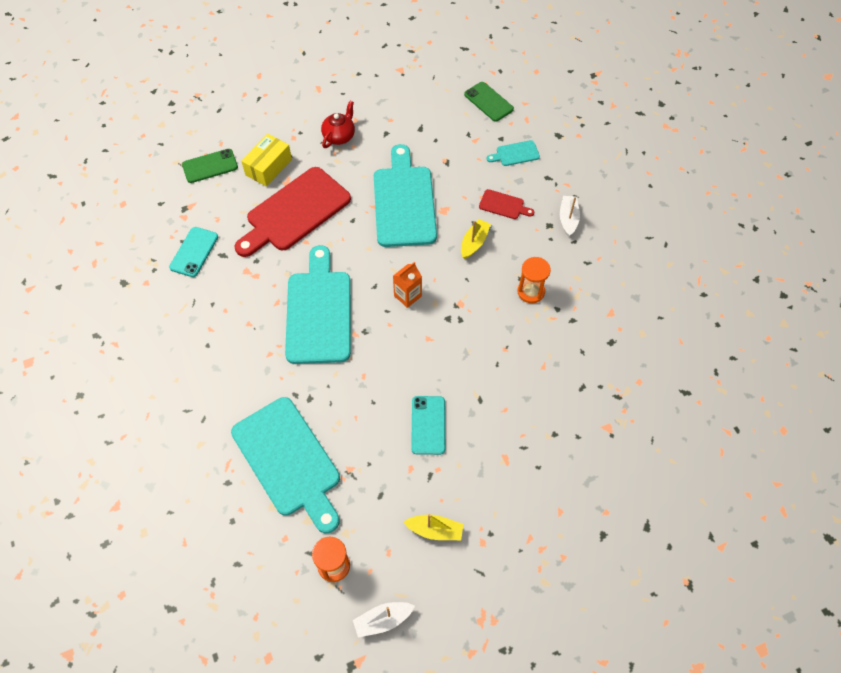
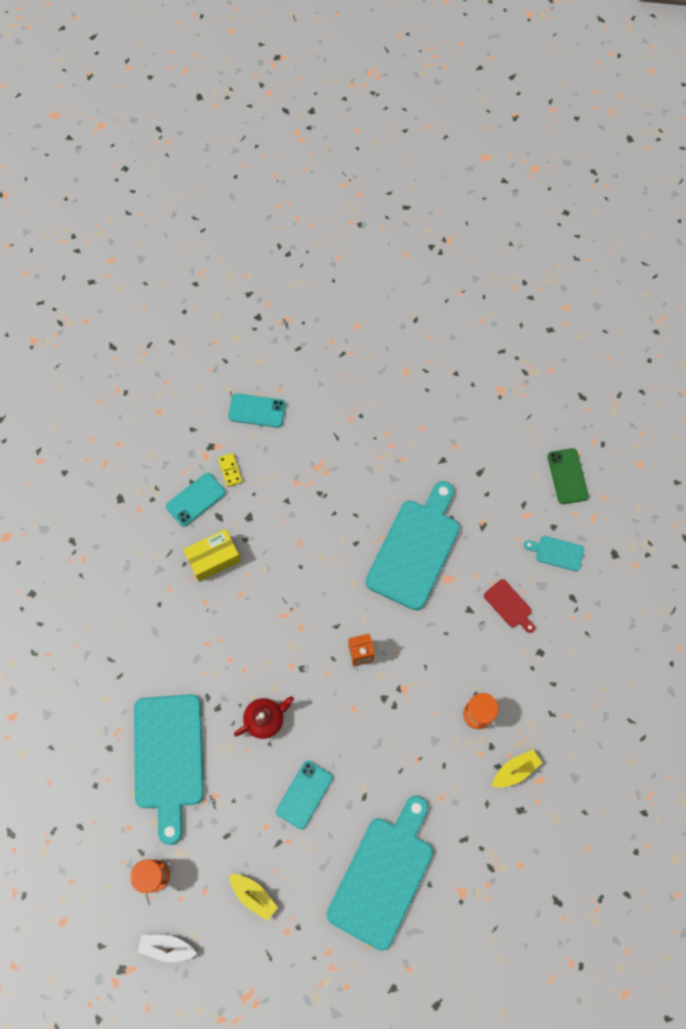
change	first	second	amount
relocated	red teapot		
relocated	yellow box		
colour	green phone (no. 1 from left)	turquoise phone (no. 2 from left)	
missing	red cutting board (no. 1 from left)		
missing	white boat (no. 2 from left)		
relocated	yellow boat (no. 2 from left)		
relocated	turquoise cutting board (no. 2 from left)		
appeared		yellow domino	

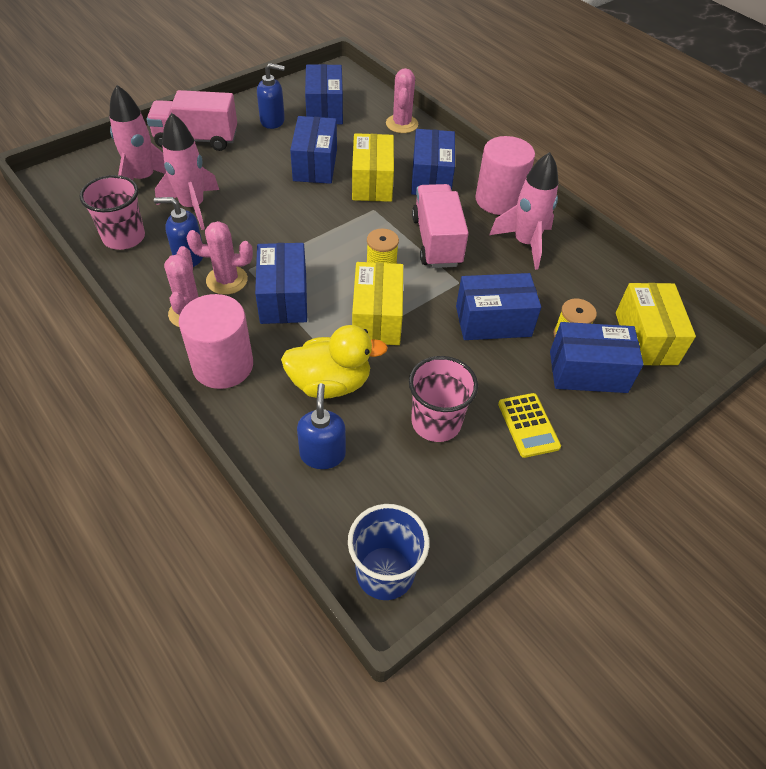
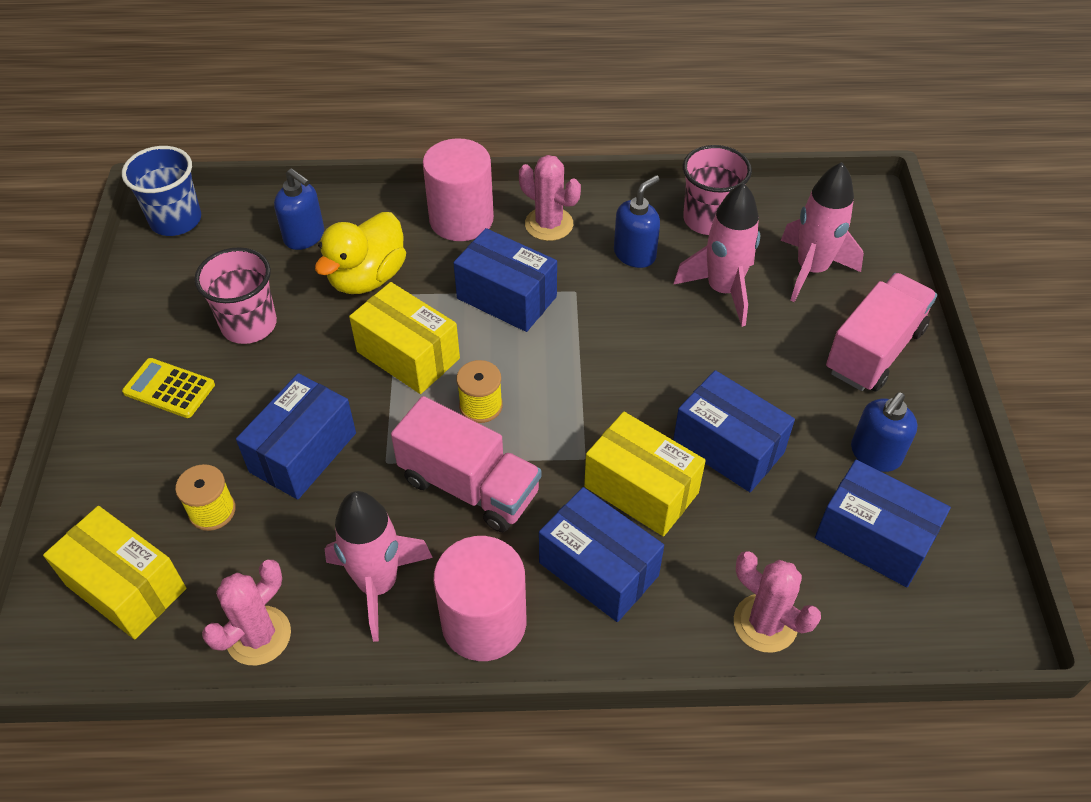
change	first	second	amount
relocated	pink cactus (no. 2 from left in the first image)	pink cactus (no. 1 from left)	
missing	blue box (no. 6 from left)		

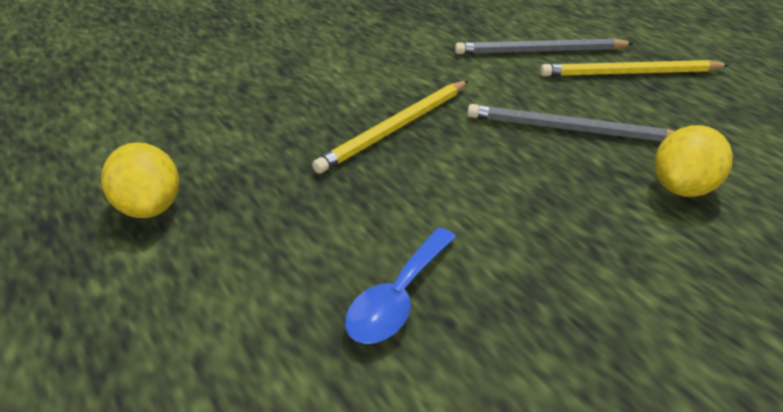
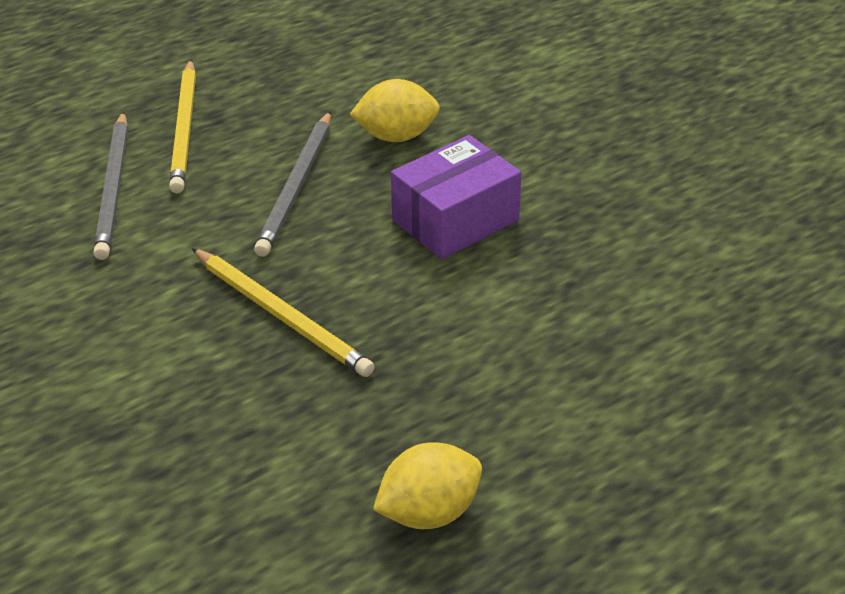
change	first	second	amount
spun	yellow lemon (no. 2 from left in the first image)	yellow lemon (no. 1 from left)	45 degrees counterclockwise
missing	blue spoon		
appeared		purple box	

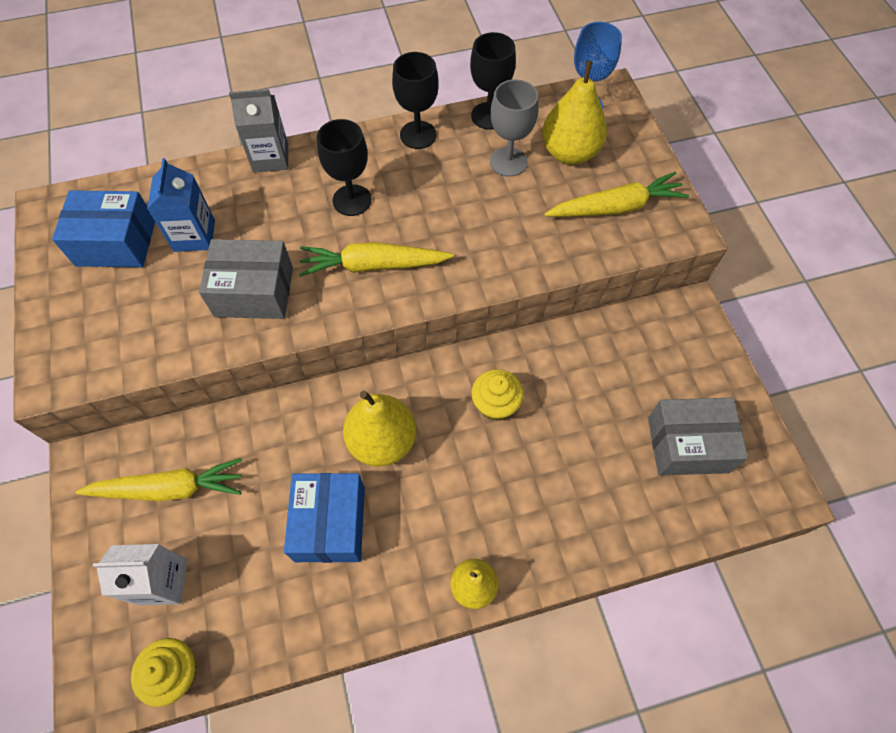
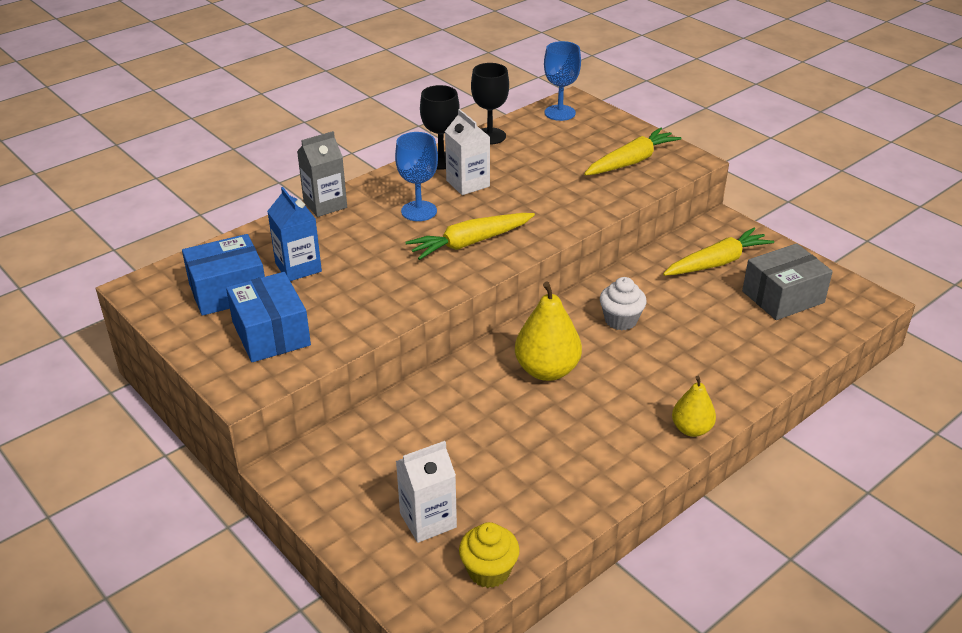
change	first	second	amount
missing	yellow pear (no. 3 from left)		
missing	grey goblet		
colour	black goblet (no. 1 from left)	blue goblet (no. 1 from left)	
missing	grey box (no. 1 from left)		
colour	yellow cupcake (no. 2 from left)	white cupcake	
relocated	yellow carrot (no. 1 from left in the first image)	yellow carrot (no. 3 from left)	
relocated	blue box (no. 2 from left)		
appeared		white carton (no. 2 from left)	

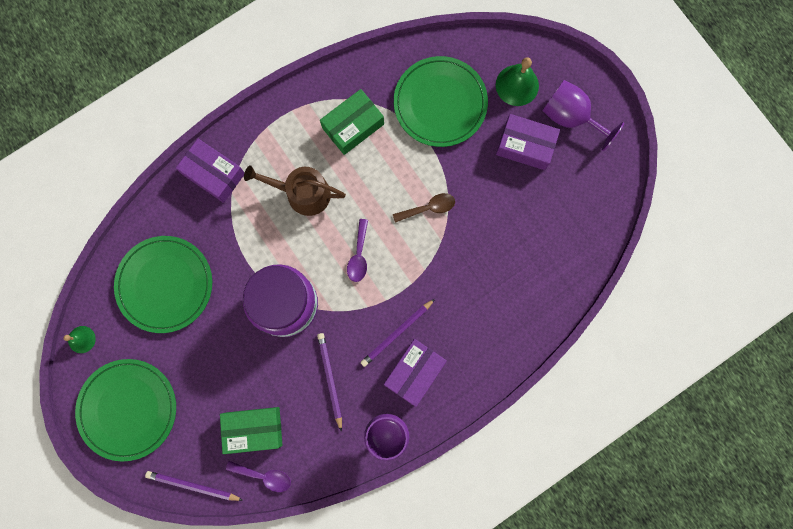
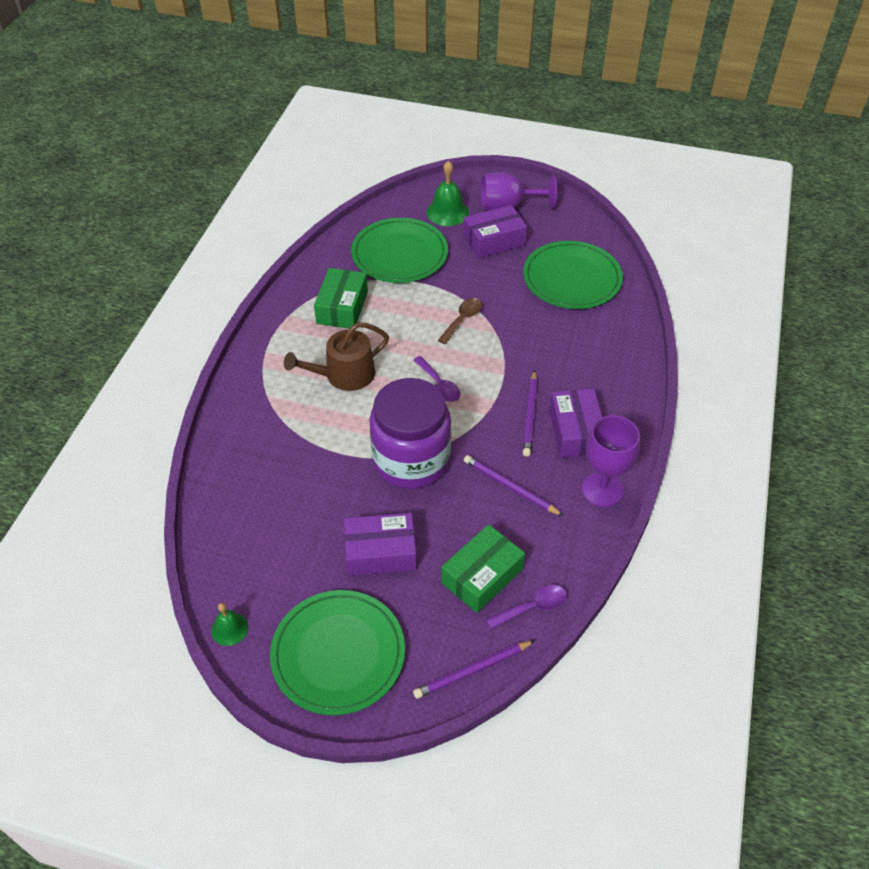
change	first	second	amount
relocated	purple box (no. 1 from left)		
relocated	green plate (no. 2 from left in the first image)	green plate (no. 3 from left)	

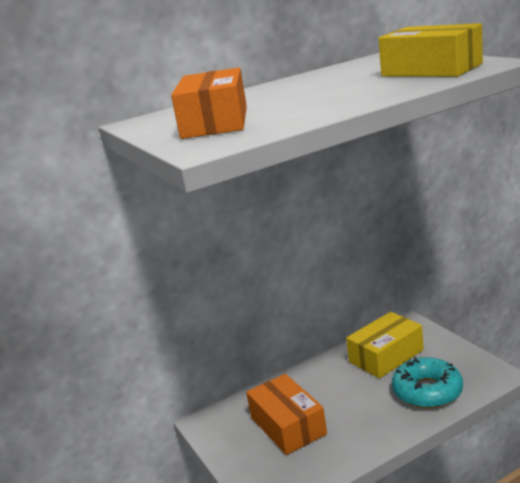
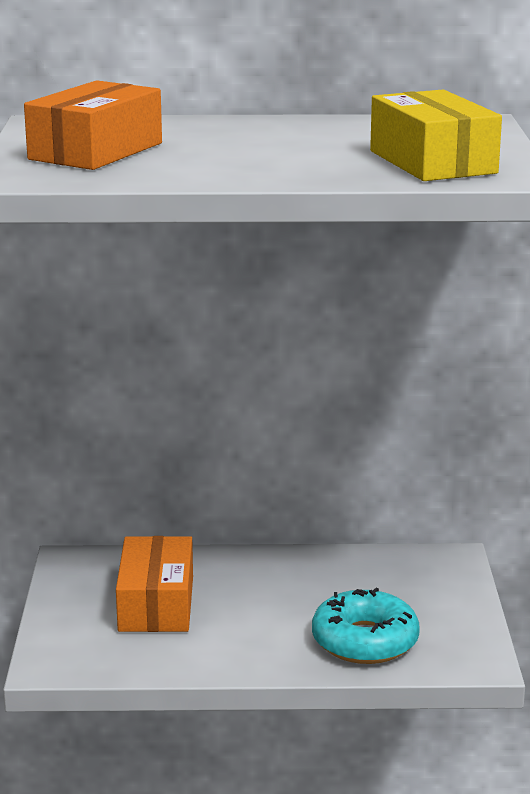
change	first	second	amount
missing	yellow box (no. 1 from left)		

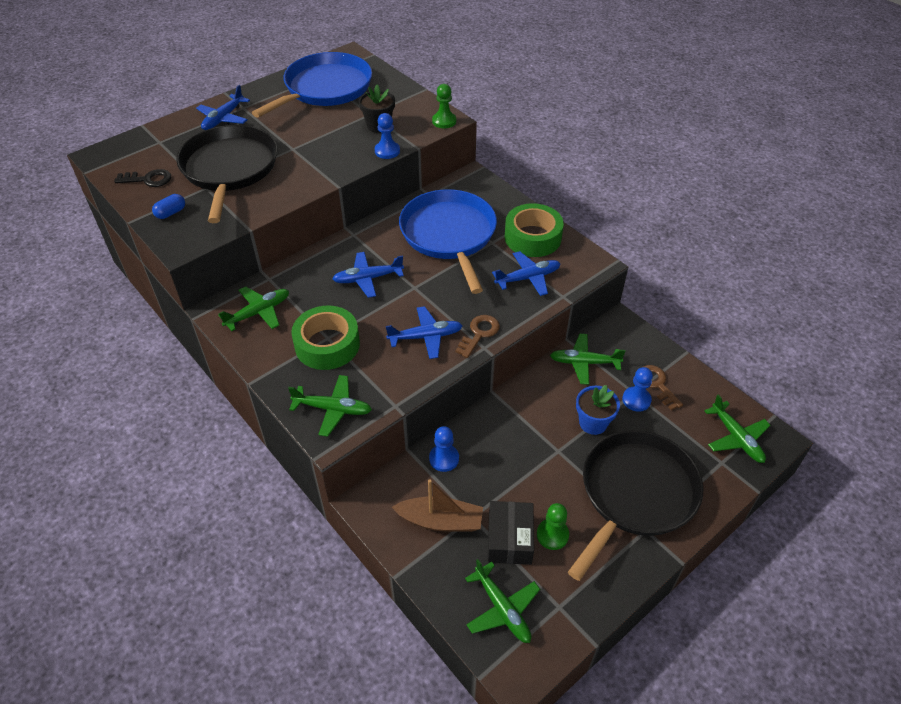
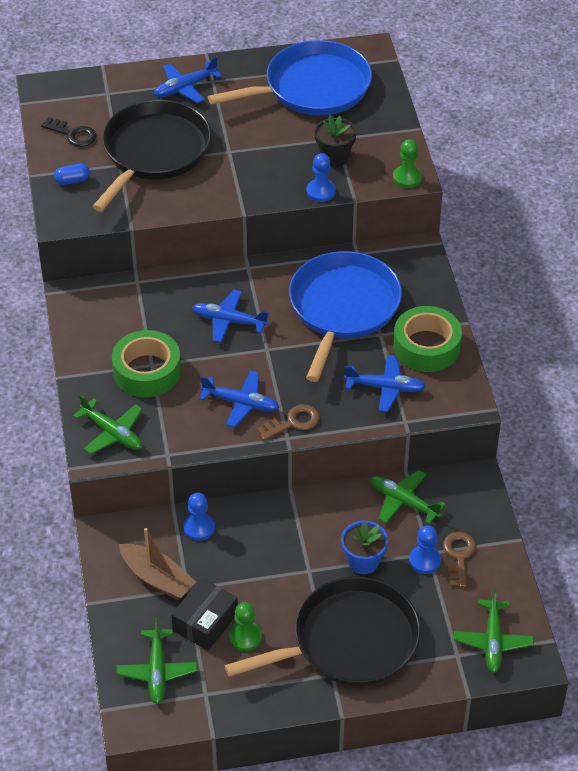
change	first	second	amount
missing	green plane (no. 1 from left)		

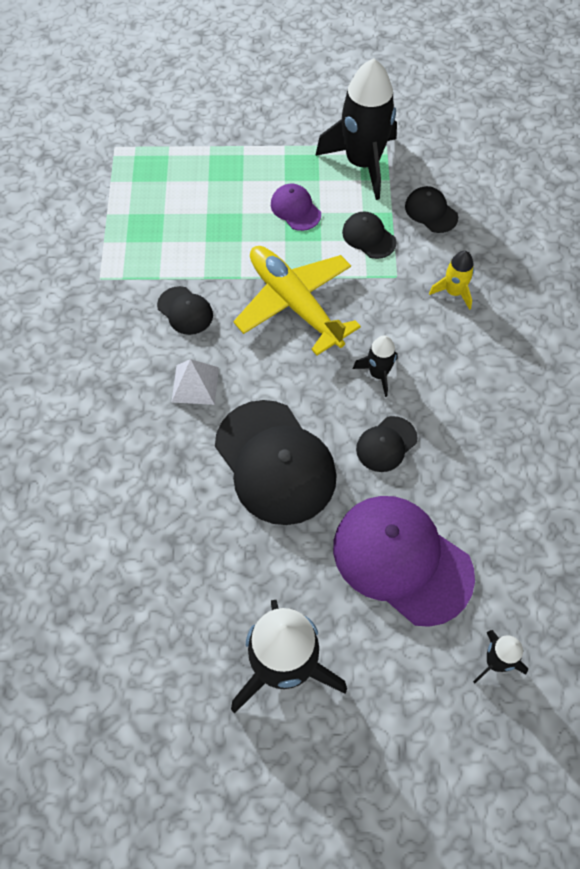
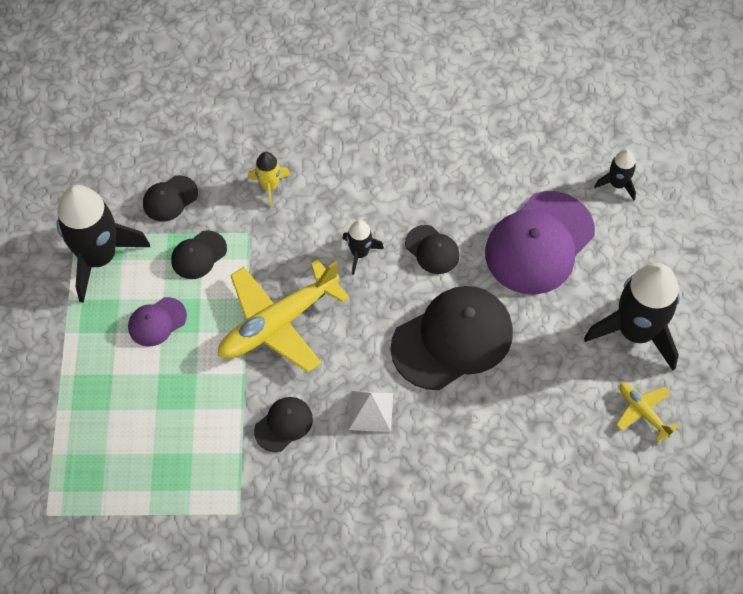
change	first	second	amount
appeared		yellow plane (no. 2 from left)	

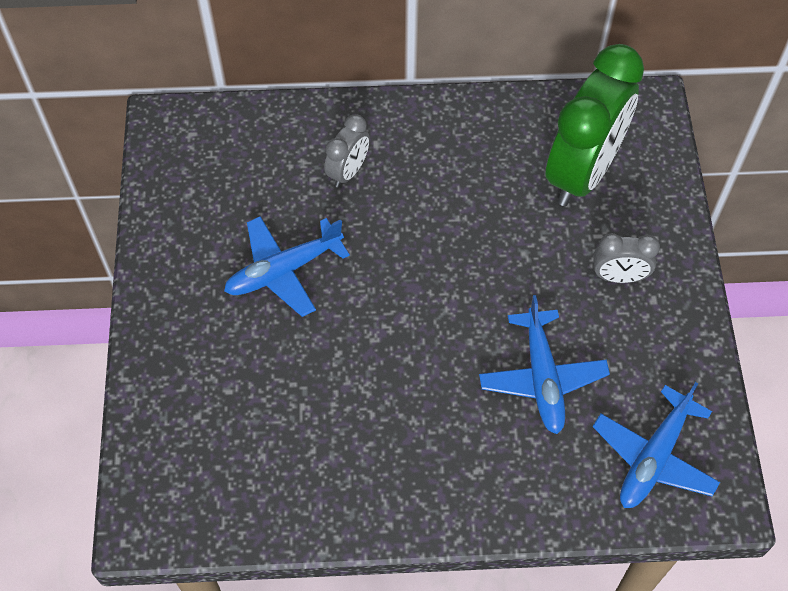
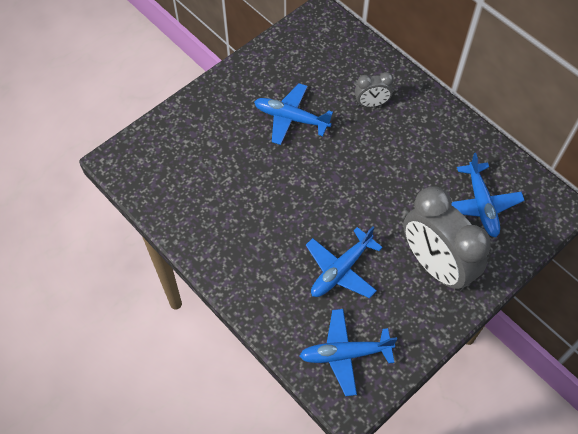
change	first	second	amount
exchanged	green clock	blue plane (no. 4 from left)	
size	grey clock (no. 2 from left)		x2.13

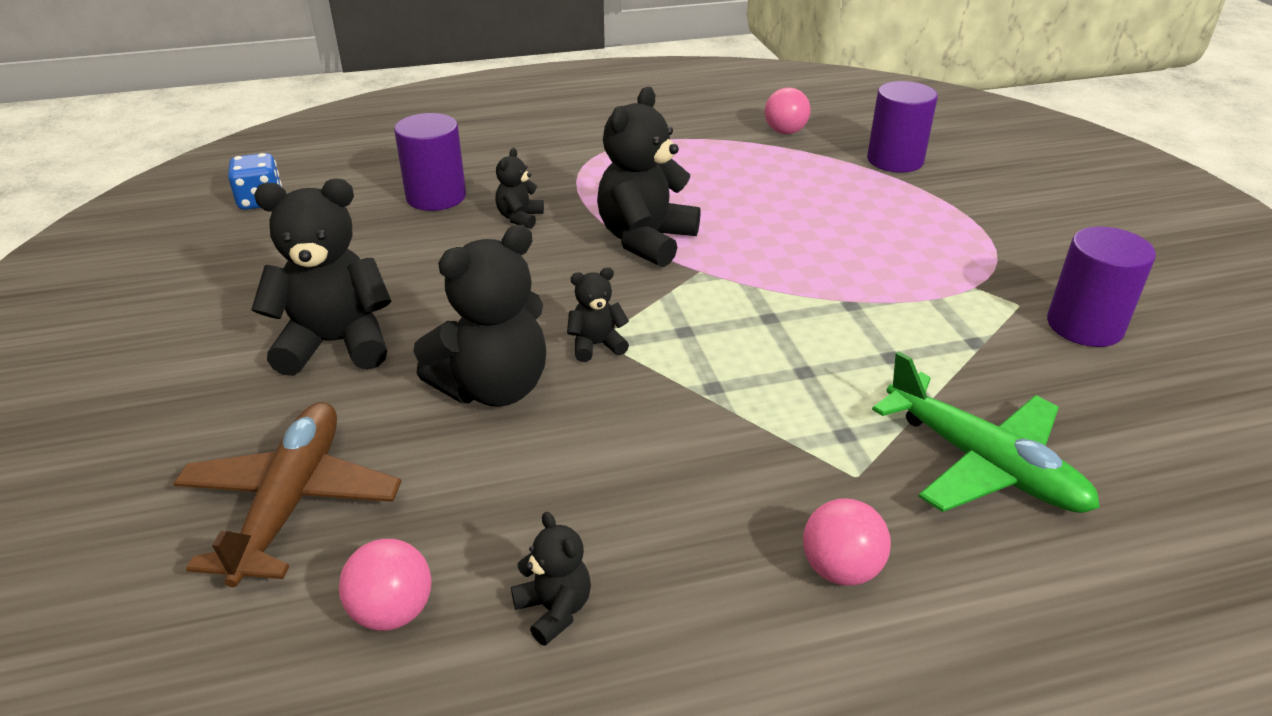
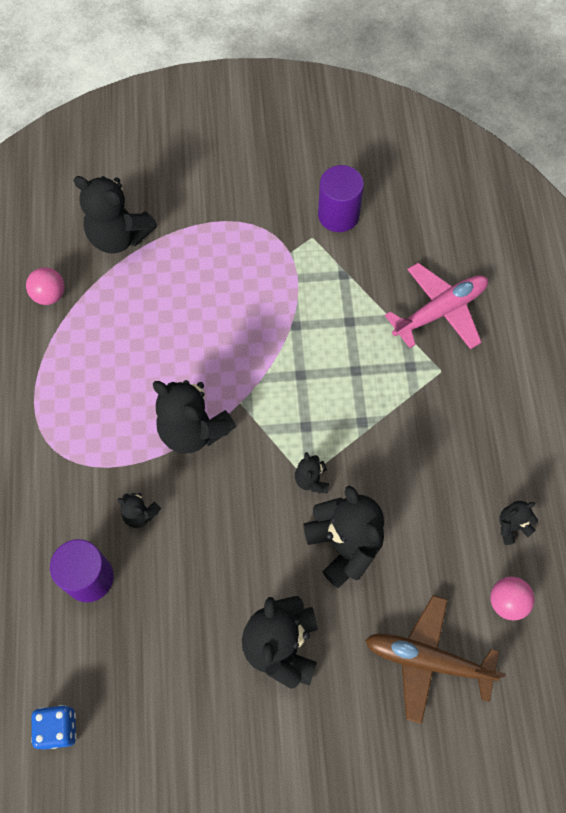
change	first	second	amount
exchanged	purple cylinder (no. 2 from left)	black teddy bear (no. 1 from left)	
colour	green plane	pink plane	
missing	pink ball (no. 3 from left)		

